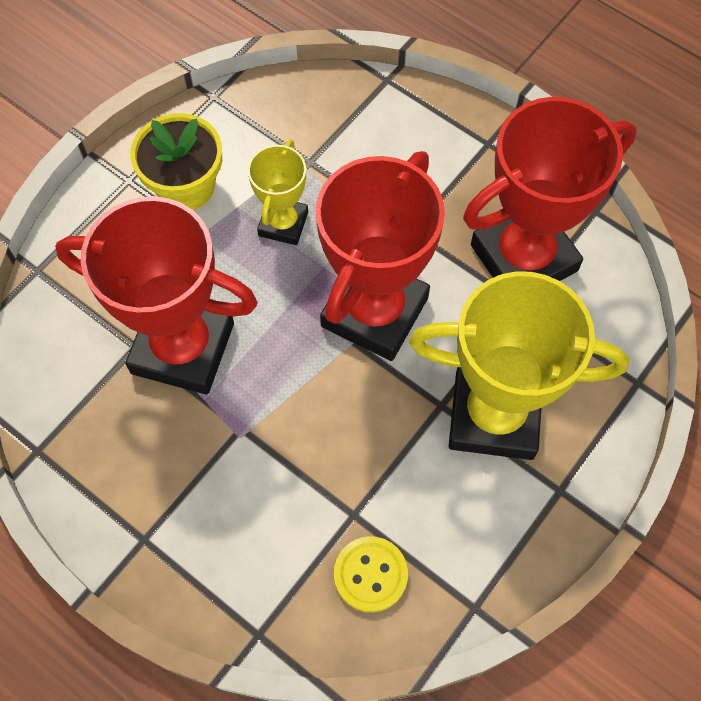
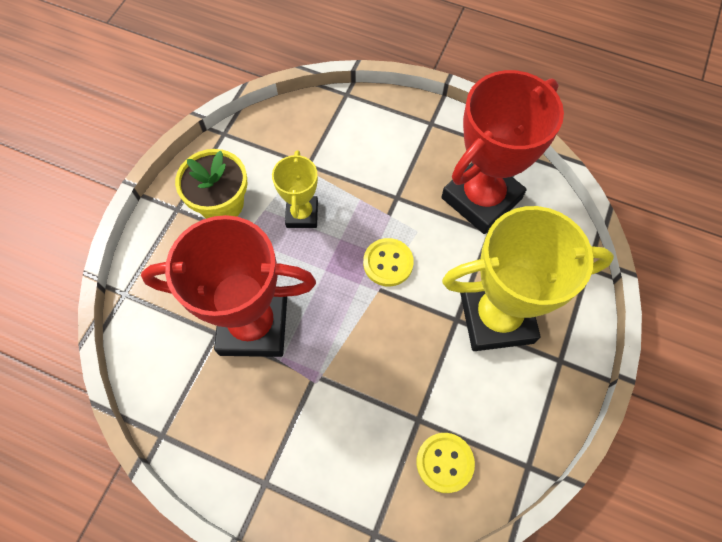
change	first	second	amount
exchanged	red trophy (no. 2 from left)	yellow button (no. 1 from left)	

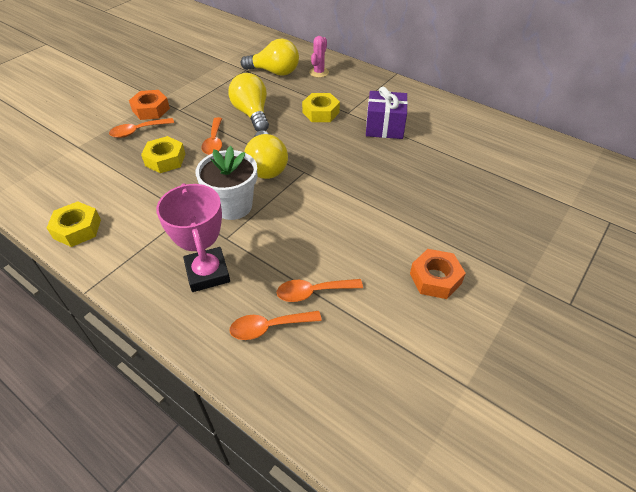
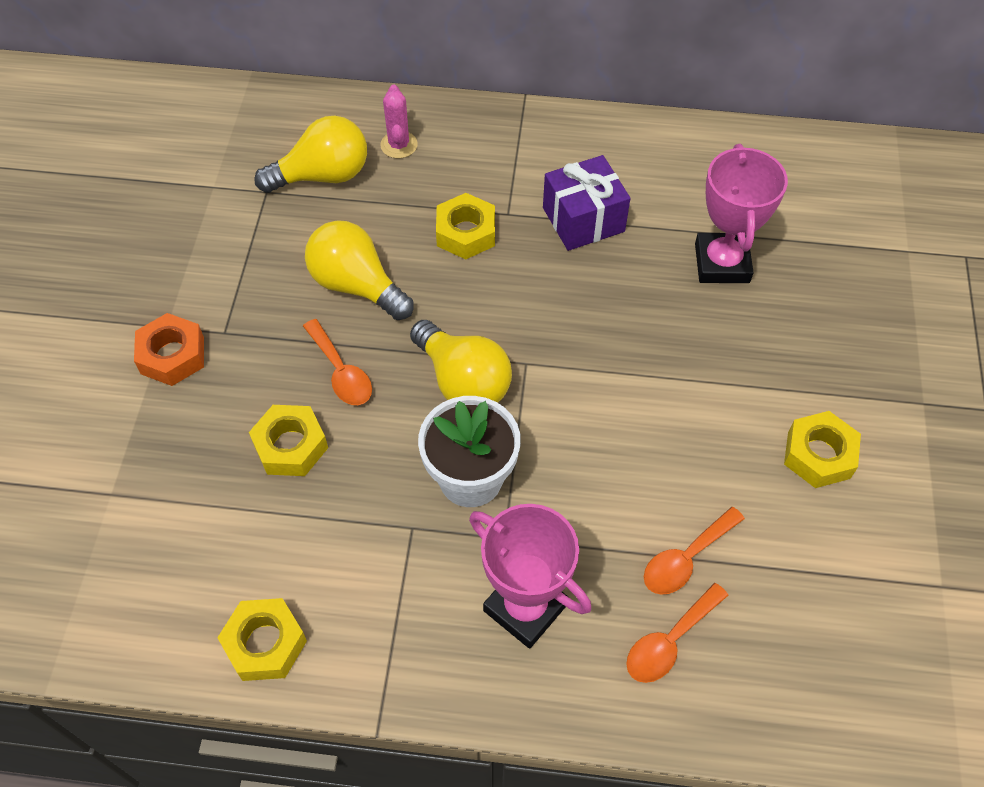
change	first	second	amount
missing	orange spoon (no. 1 from left)		
colour	orange nut (no. 2 from left)	yellow nut (no. 4 from left)	
appeared		pink trophy (no. 2 from left)	

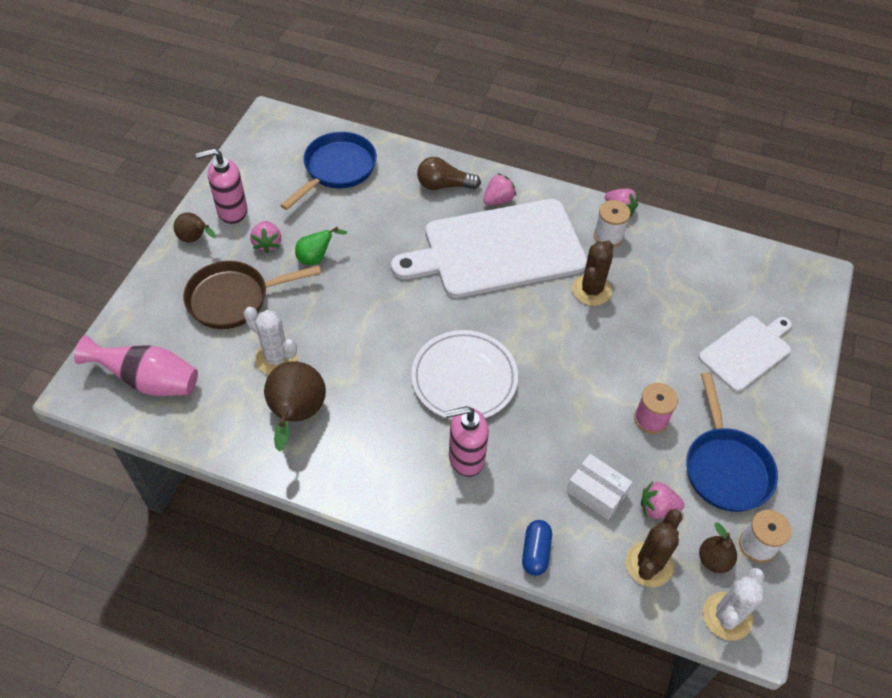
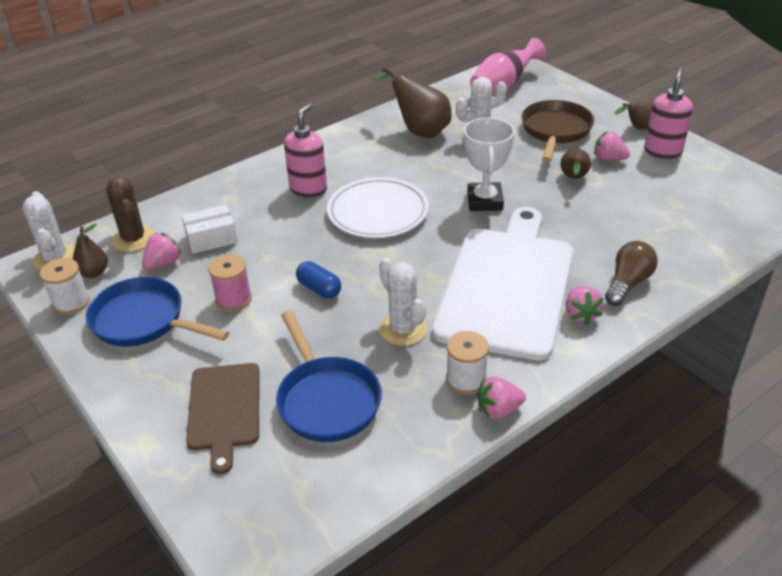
change	first	second	amount
relocated	blue pan (no. 1 from left in the first image)	blue pan (no. 2 from left)	
colour	green pear	brown pear (no. 3 from left)	
colour	brown cactus (no. 1 from left)	white cactus (no. 2 from left)	
colour	white cutting board (no. 2 from left)	brown cutting board	
relocated	blue capsule		
appeared		white trophy	

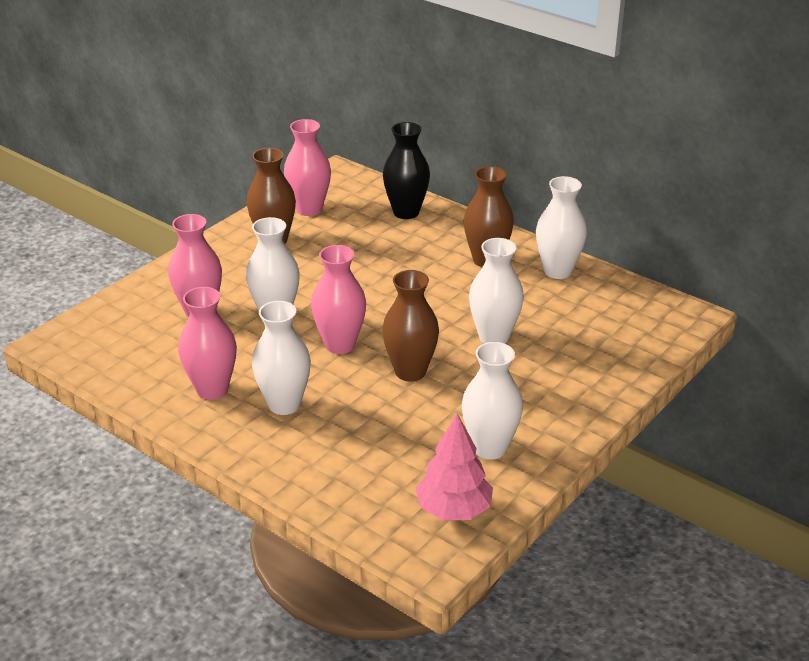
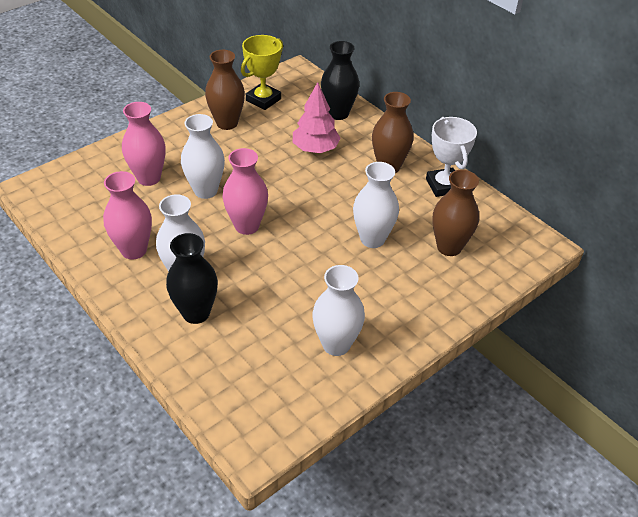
change	first	second	amount
exchanged	pink vase (no. 3 from left)	yellow trophy	
exchanged	white vase (no. 5 from left)	white trophy	
relocated	brown vase (no. 2 from left in the first image)	brown vase (no. 3 from left)	
relocated	pink tree		
appeared		black vase (no. 1 from left)	

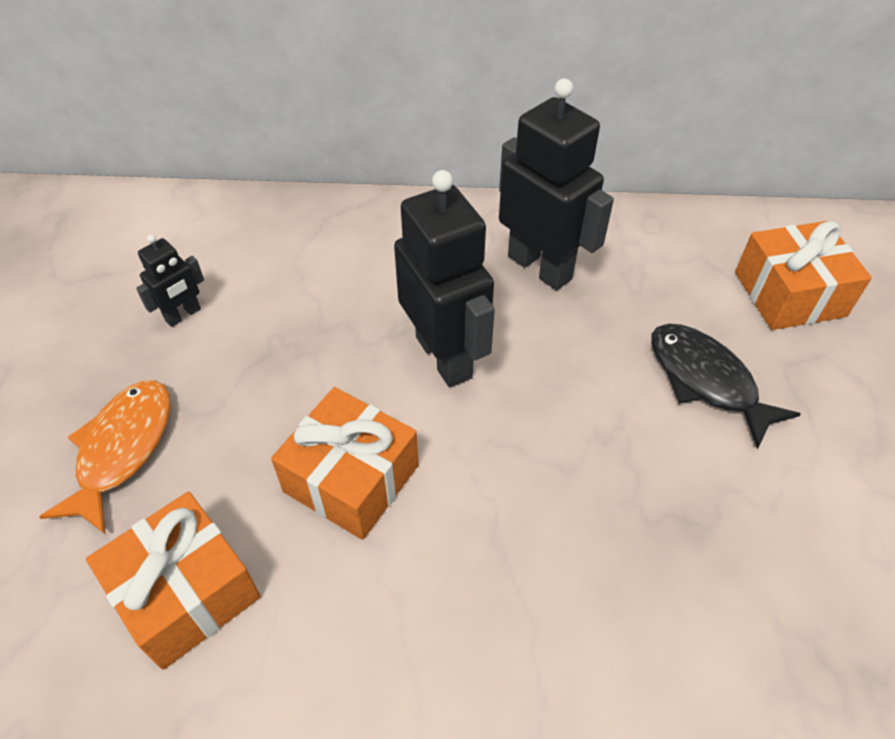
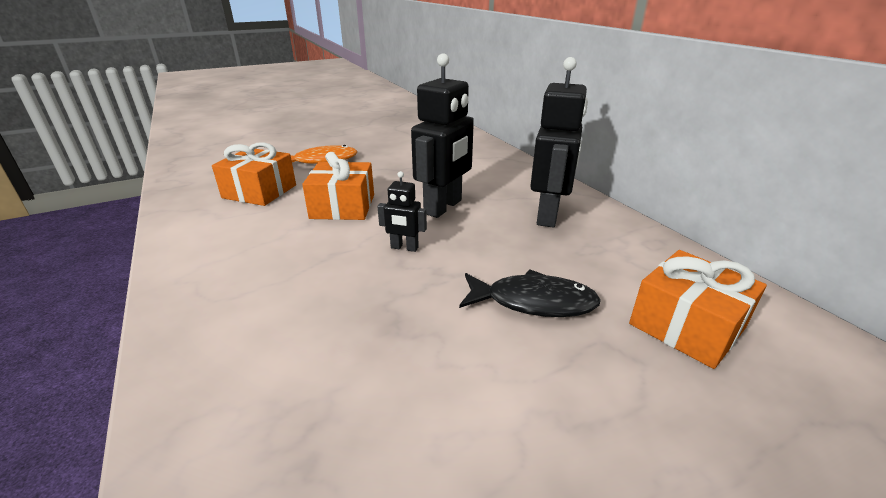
change	first	second	amount
relocated	black robot (no. 1 from left)		
spun	black fish		75 degrees clockwise

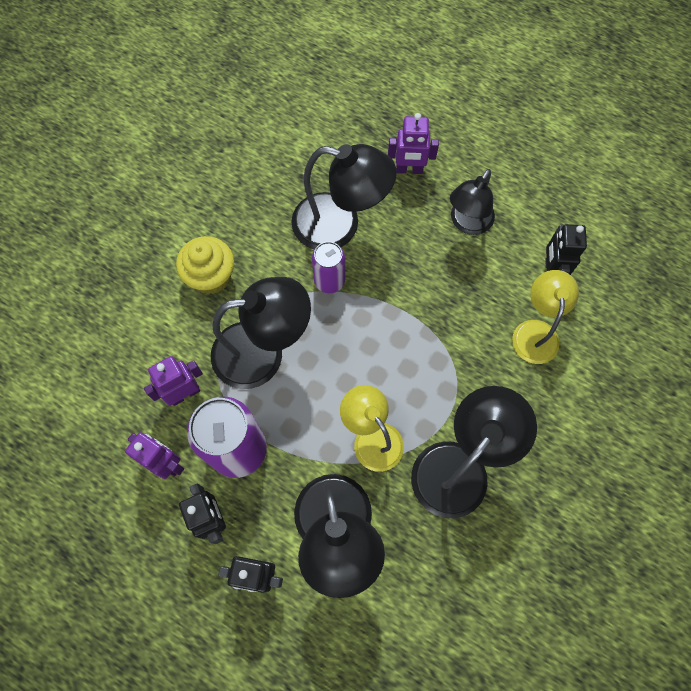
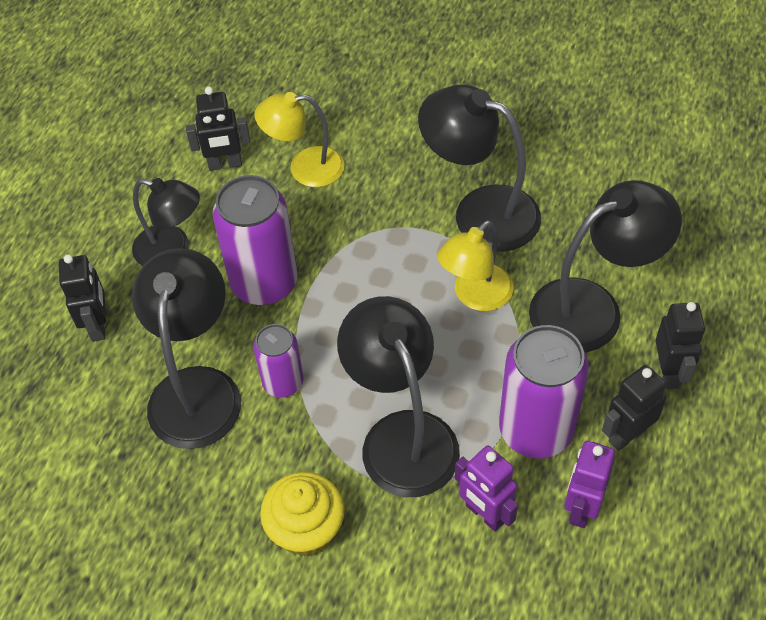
change	first	second	amount
colour	purple robot (no. 3 from left)	black robot (no. 1 from left)	
appeared		purple can (no. 1 from left)	

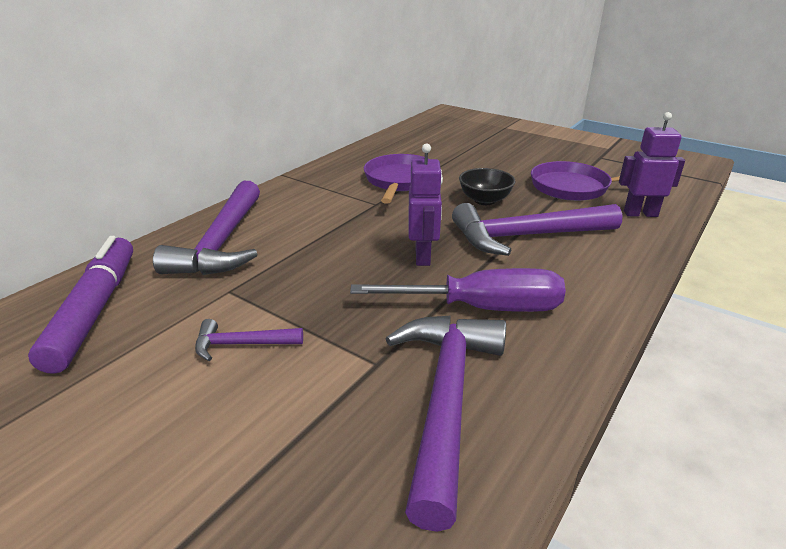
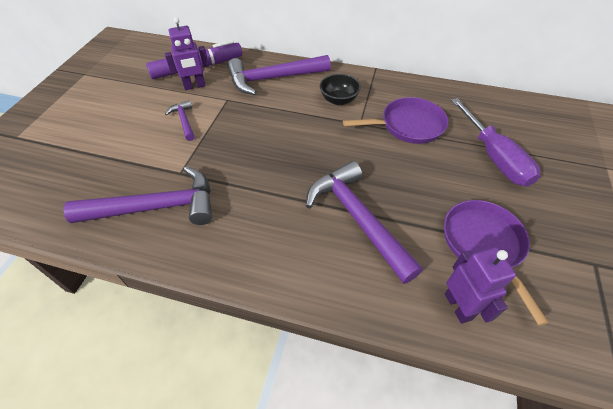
change	first	second	amount
relocated	purple robot (no. 1 from left)		
relocated	black bowl		
relocated	purple screwdriver		

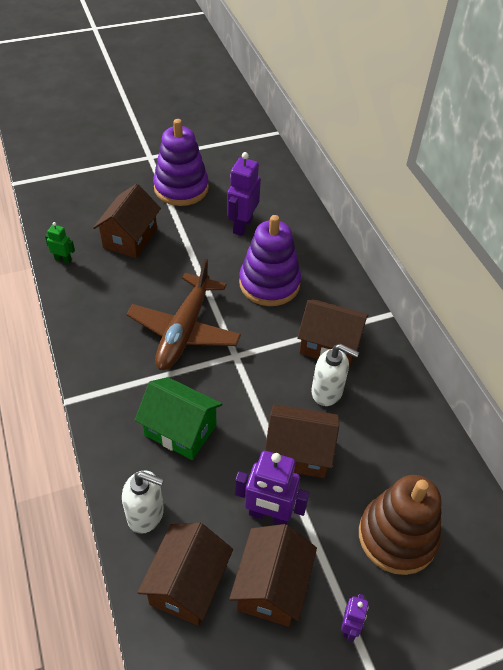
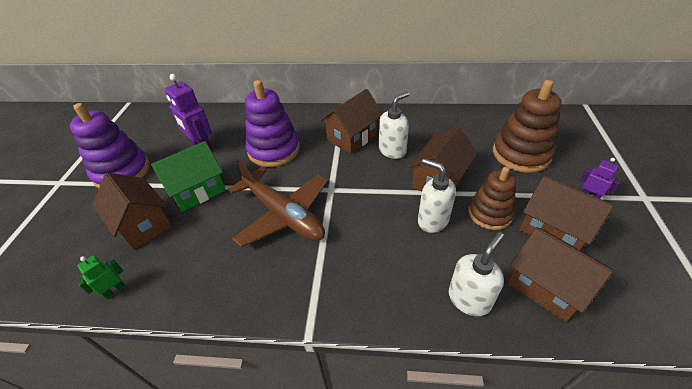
change	first	second	amount
relocated	green house		
exchanged	purple robot (no. 2 from left)	brown stacking toy (no. 1 from left)	
appeared		white soap dispenser (no. 2 from left)	

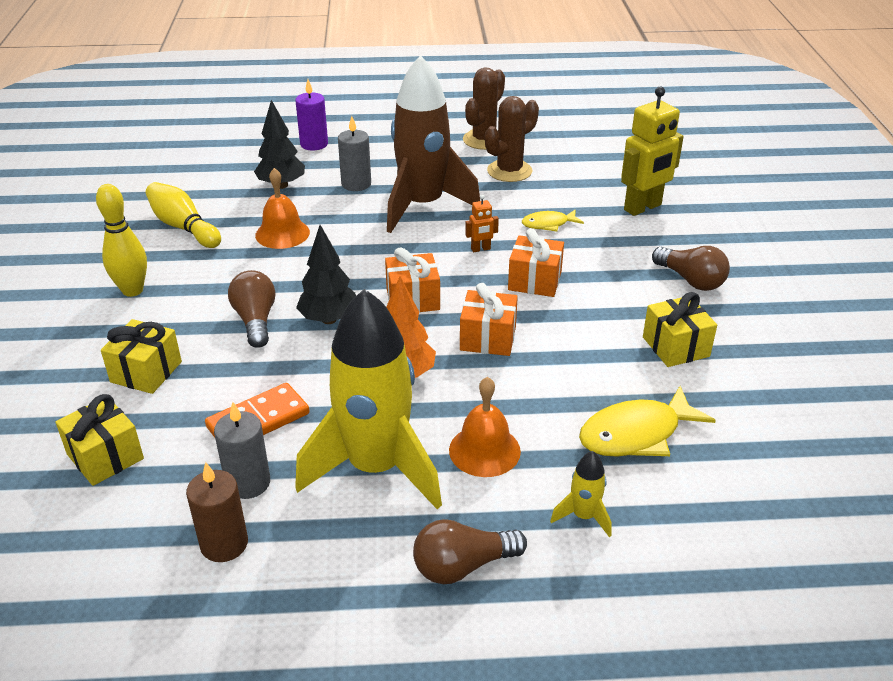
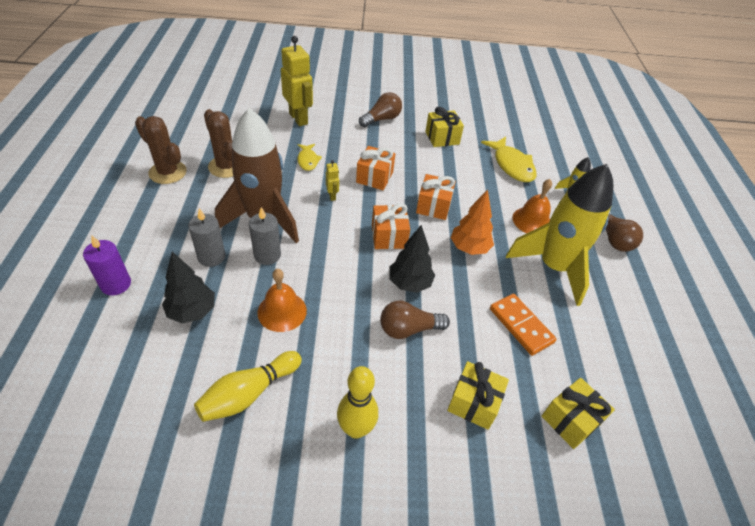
change	first	second	amount
colour	orange robot	yellow robot (no. 2 from left)	
relocated	grey candle (no. 1 from left in the first image)	grey candle (no. 2 from left)	
missing	brown candle		

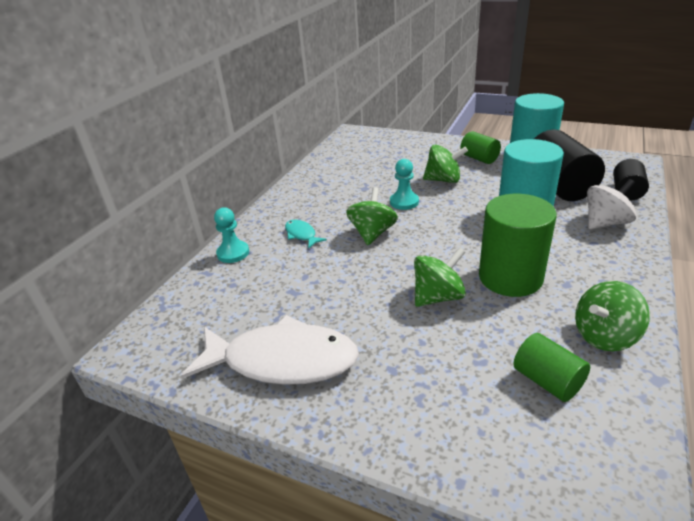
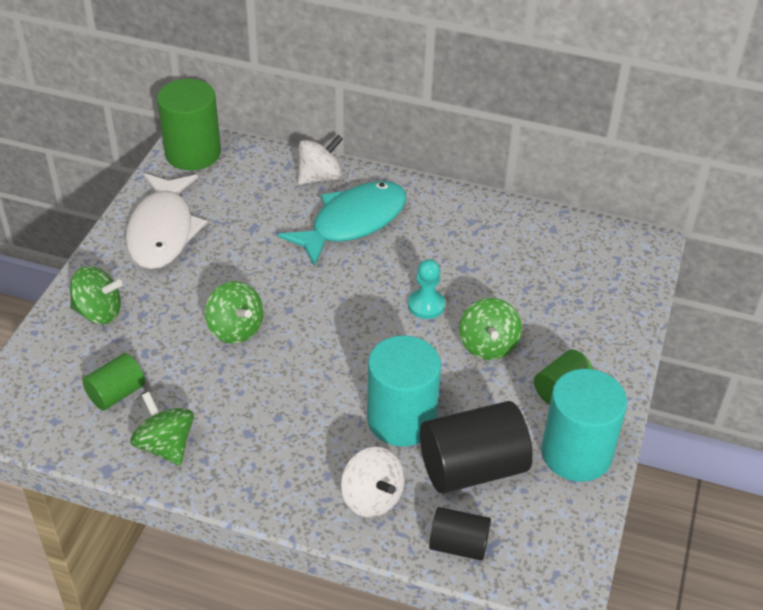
change	first	second	amount
relocated	green spinning top (no. 1 from left)		
relocated	green cylinder (no. 2 from left)		
exchanged	turquoise pawn (no. 1 from left)	white spinning top (no. 1 from left)	
size	turquoise fish		x2.32

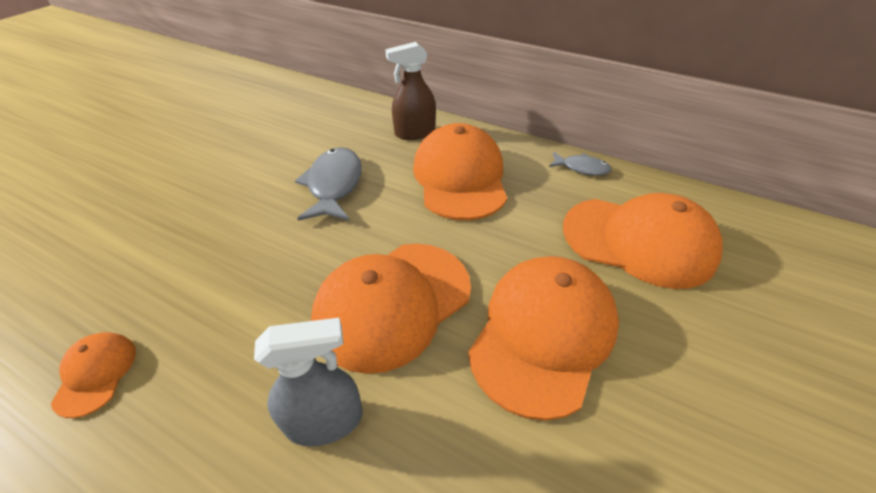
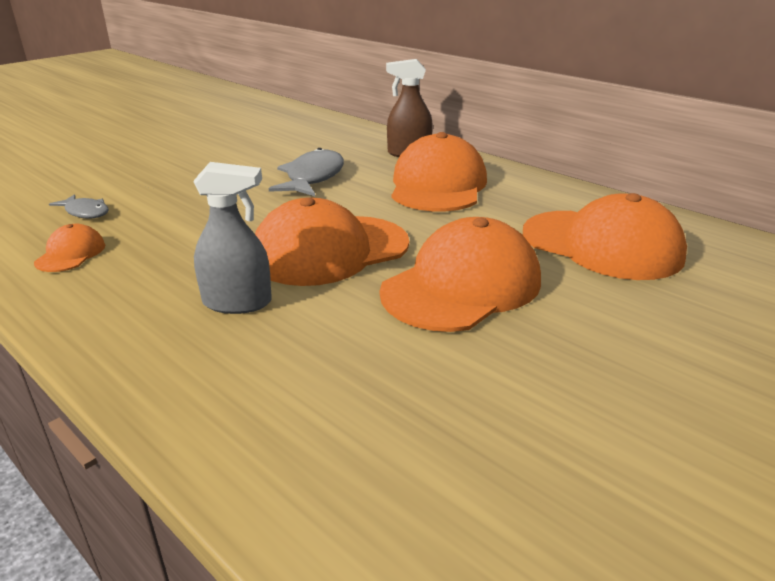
change	first	second	amount
relocated	grey fish (no. 2 from left in the first image)	grey fish (no. 1 from left)	

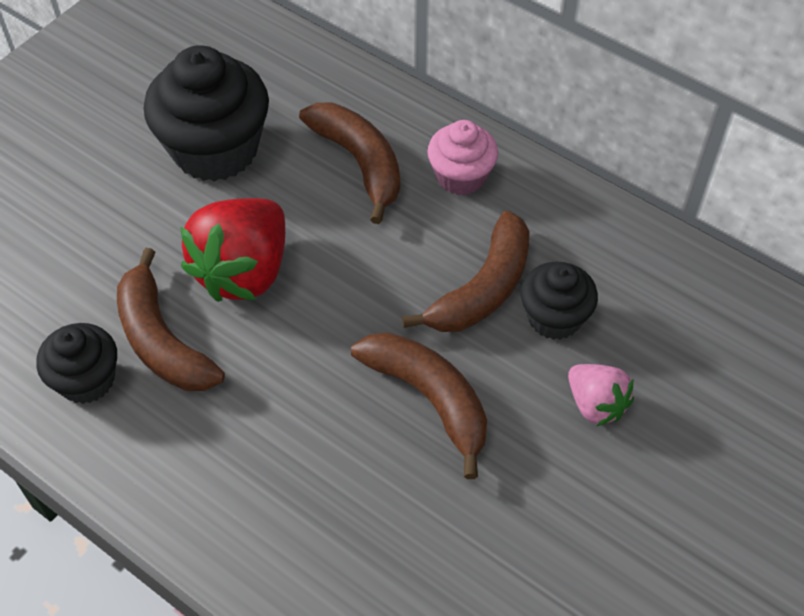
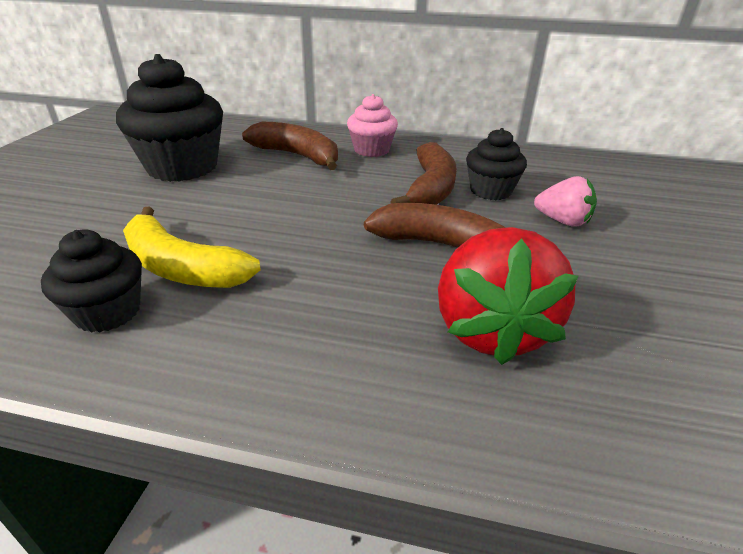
change	first	second	amount
relocated	red strawberry		
colour	brown banana (no. 1 from left)	yellow banana	

